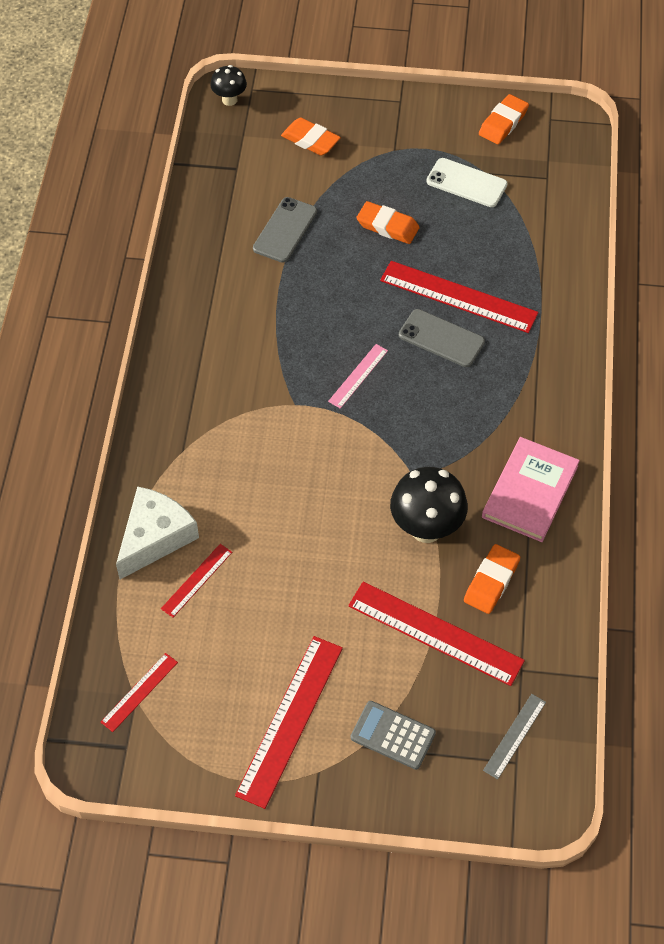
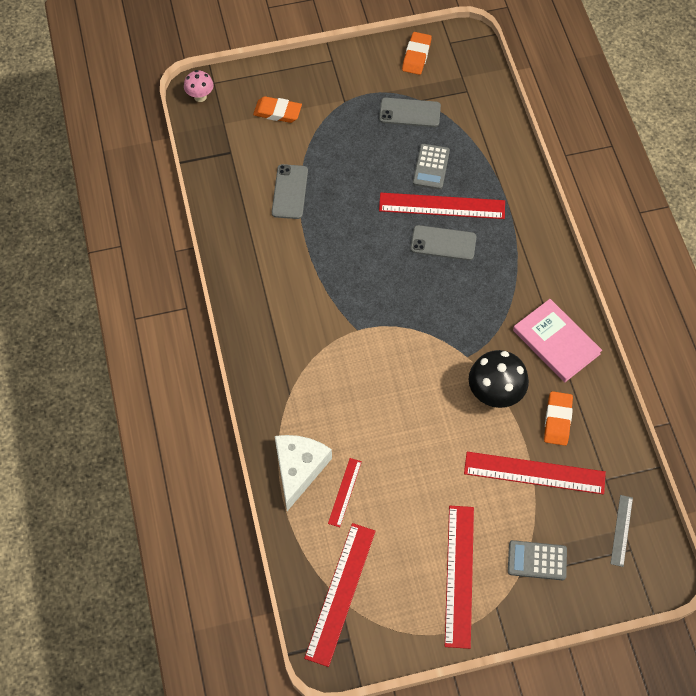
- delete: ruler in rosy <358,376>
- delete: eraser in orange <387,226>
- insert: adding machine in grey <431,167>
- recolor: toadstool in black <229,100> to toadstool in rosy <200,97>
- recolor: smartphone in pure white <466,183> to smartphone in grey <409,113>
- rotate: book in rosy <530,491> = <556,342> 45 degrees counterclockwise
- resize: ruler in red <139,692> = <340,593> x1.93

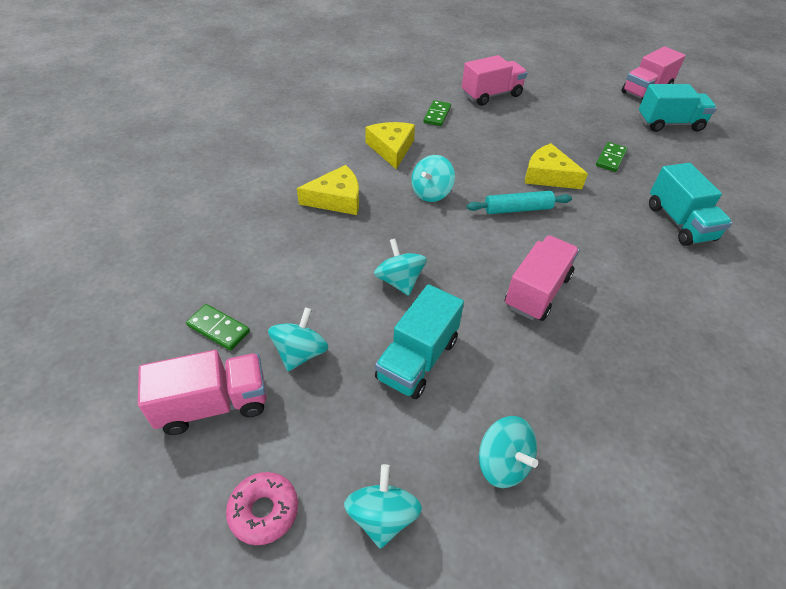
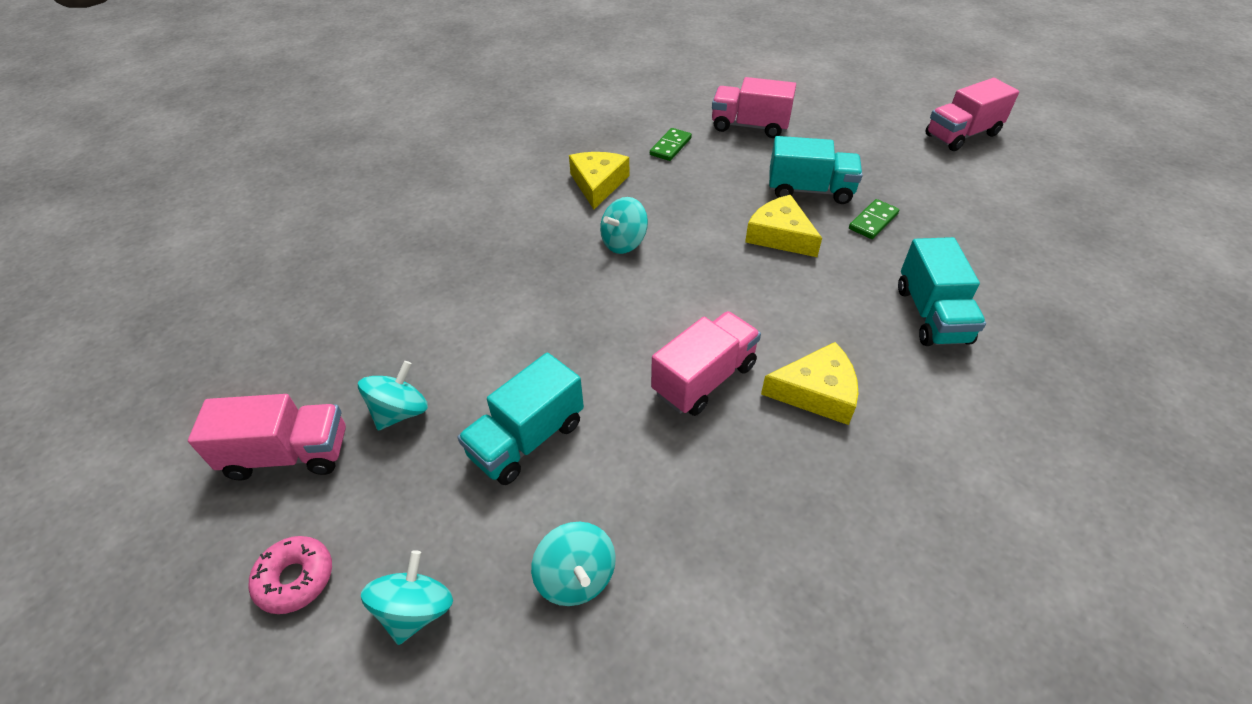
- delete: domino in green <218,328>
- delete: whirligig in teal <399,281>
- delete: rolling pin in teal <517,209>
- move: cheese in golden <336,199> to <816,392>
- move: truck in teal <669,124> to <810,190>
- rotate: truck in rosy <491,95> = <749,126> 150 degrees counterclockwise

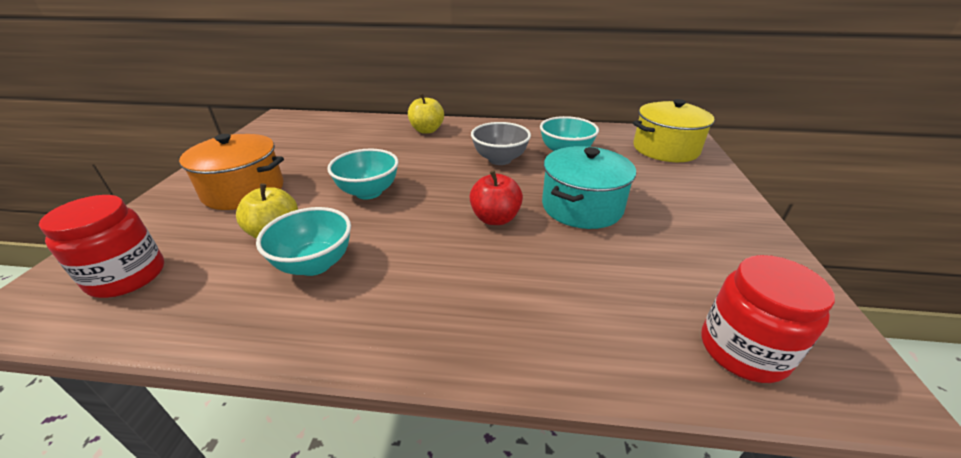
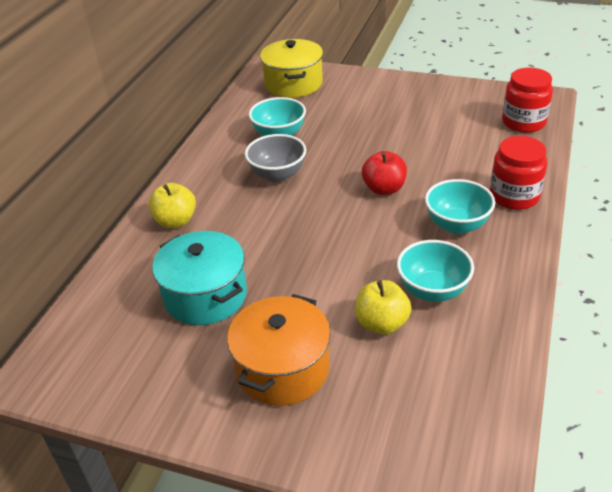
- move: jar in red <127,276> to <514,196>
- move: bowl in teal <368,192> to <457,225>
- move: pot in teal <582,207> to <205,296>

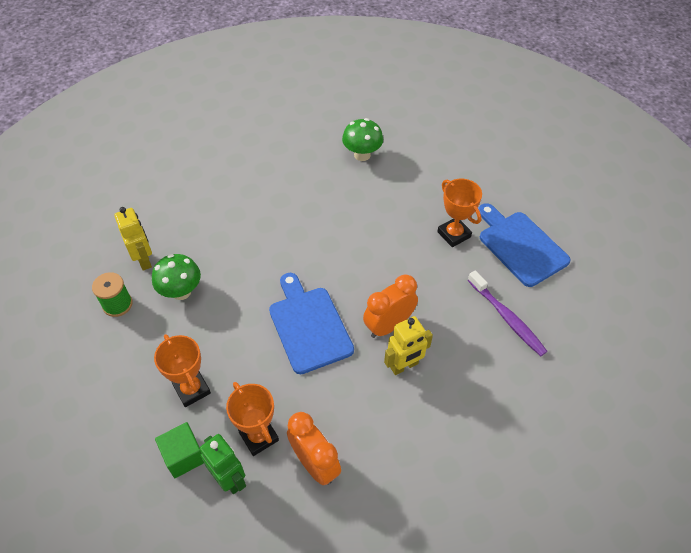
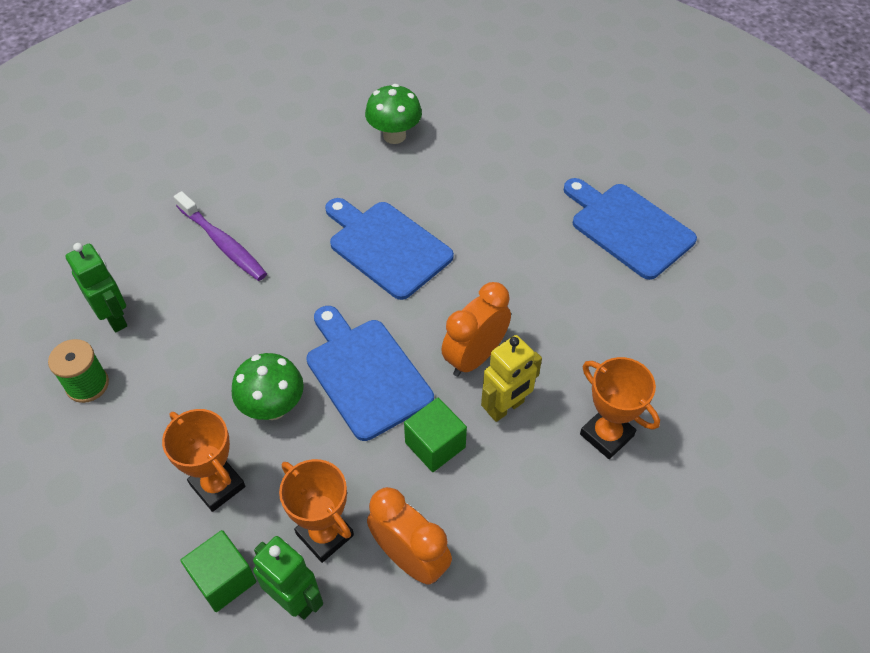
- insert: chopping board in blue <386,247>
- insert: solid cube in green <435,445>
- move: toadstool in green <181,292> to <273,407>
- move: prize cup in orange <454,234> to <606,435>
- move: toothbrush in purple <507,318> to <223,243>
- recolor: toy robot in golden <144,260> to toy robot in green <114,318>

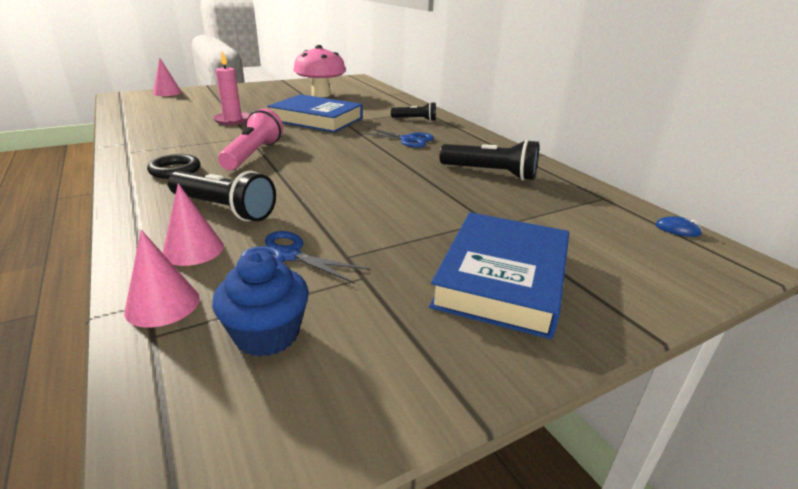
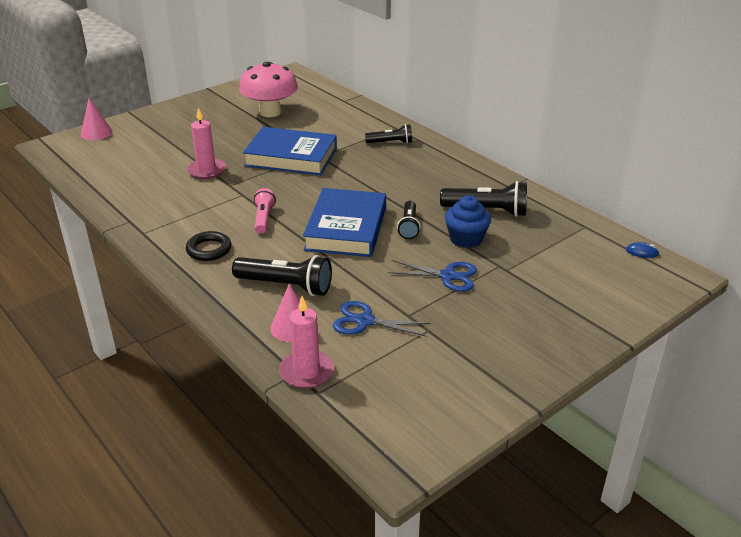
- insert: torch in black <409,226>
- move: muffin in blue <267,334> to <466,239>
- move: shears in blue <408,140> to <448,276>
- move: book in blue <502,278> to <346,228>
- replace: cone in rosy <162,304> to wax candle in rosy <306,372>
- resize: torch in rosy <253,154> = <263,218> x0.63

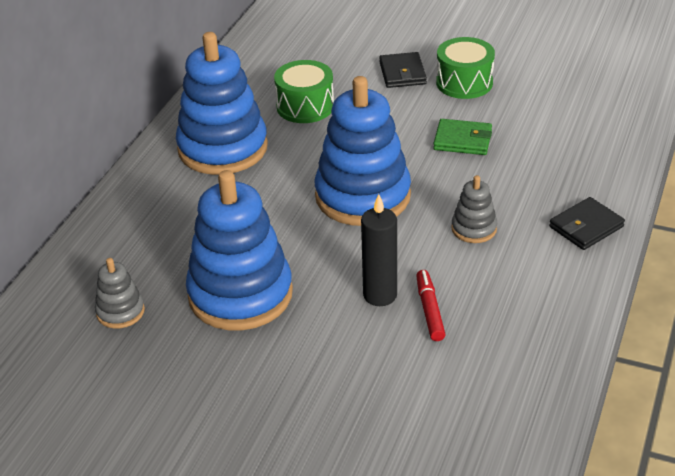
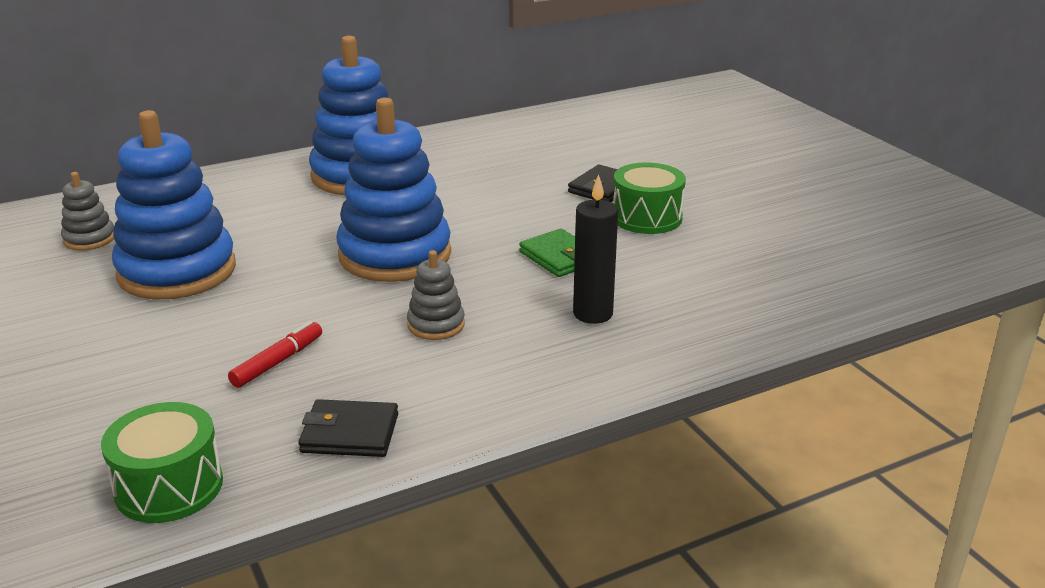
- move: drum in green <305,106> to <169,487>
- move: wax candle in black <380,295> to <593,314>
- move: wallet in black <586,227> to <350,433>

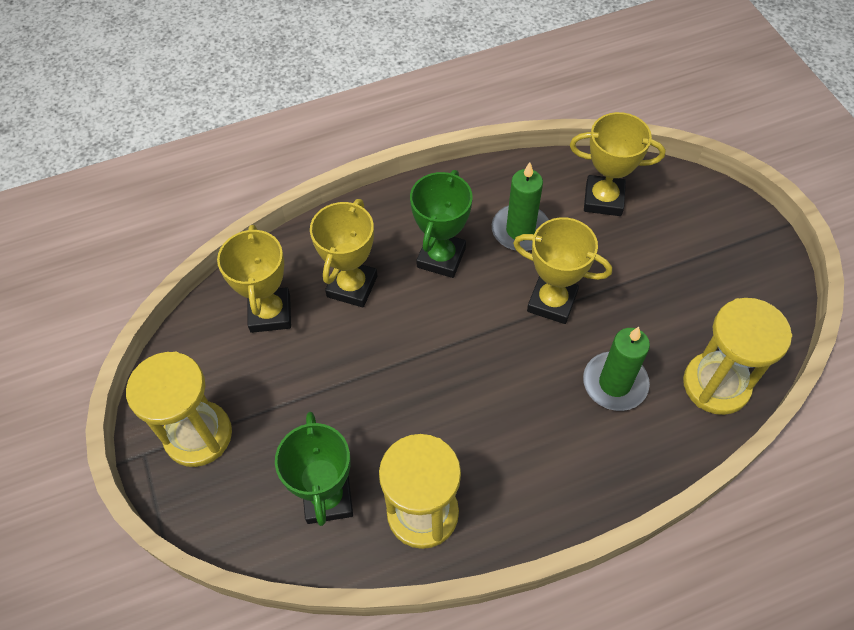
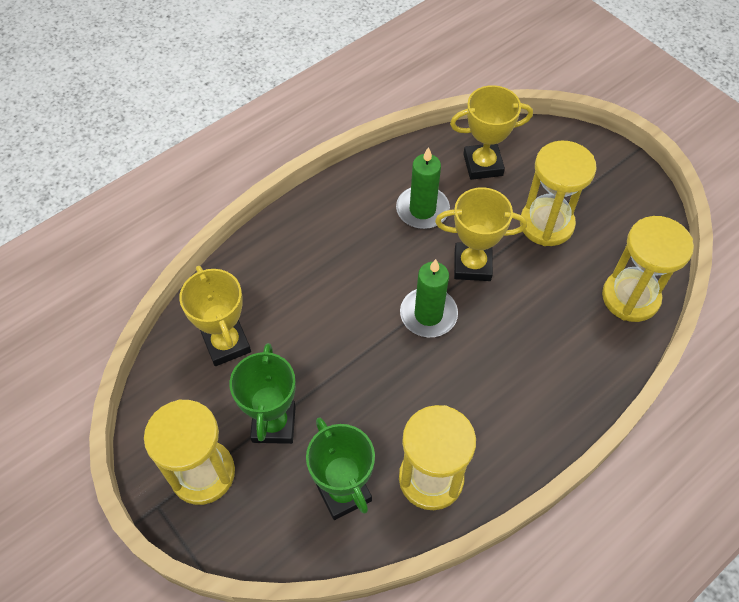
- delete: prize cup in golden <352,286>
- insert: hourglass in golden <546,224>
- move: prize cup in green <441,257> to <274,424>
- move: wax candle in green <615,383> to <428,314>

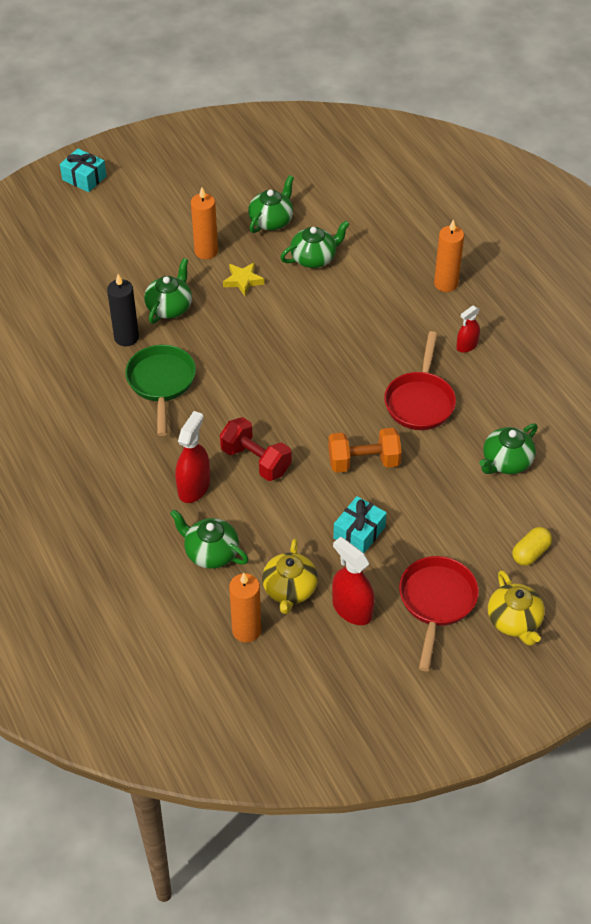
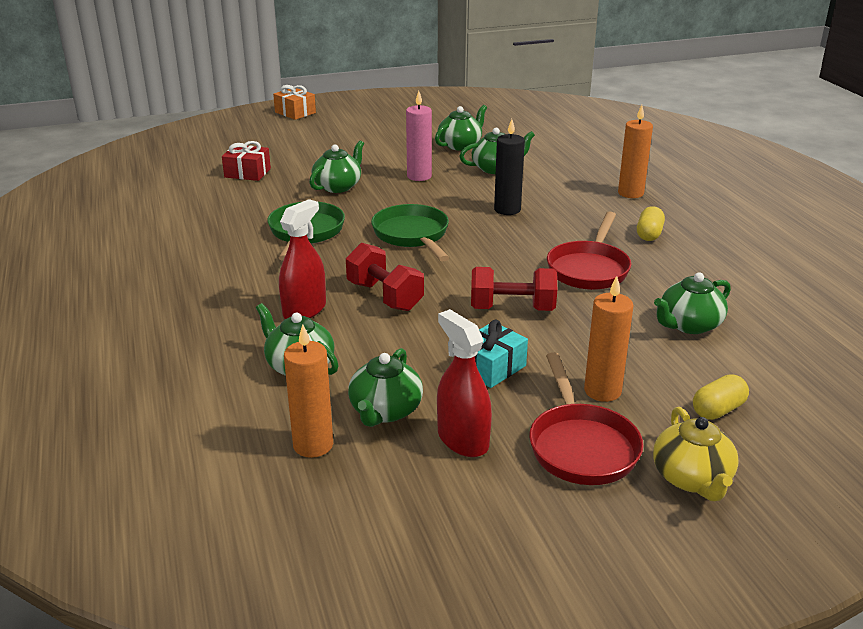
- insert: present in red <247,173>
- insert: frying pan in green <412,236>
- move: wax candle in black <126,337> to <507,210>
- move: wax candle in orange <206,251> to <602,391>
- replace: star shape in golden <243,281> to wax candle in rosy <419,176>
- replace: spray cleaner in red <467,345> to capsule in golden <649,234>
- recolor: present in teal <84,178> to present in orange <295,112>
- recolor: tea pot in golden <289,590> to tea pot in green <385,411>
- recolor: hand weight in orange <363,462> to hand weight in red <512,309>
- rotate: frying pan in red <436,602> = <581,446> 150 degrees clockwise

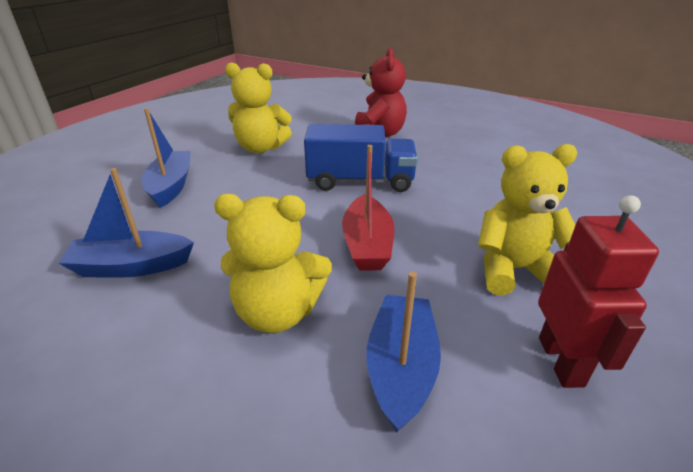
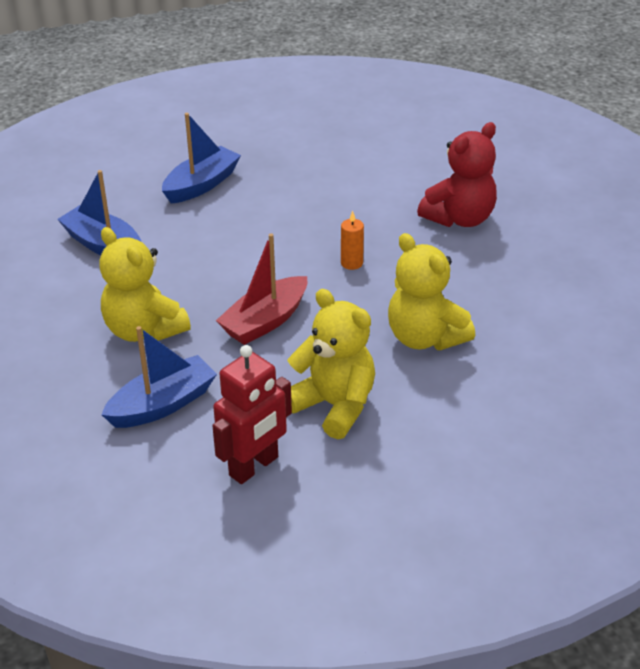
- move: stuffed bear in golden <261,148> to <425,338>
- replace: truck in blue <360,181> to wax candle in orange <351,263>

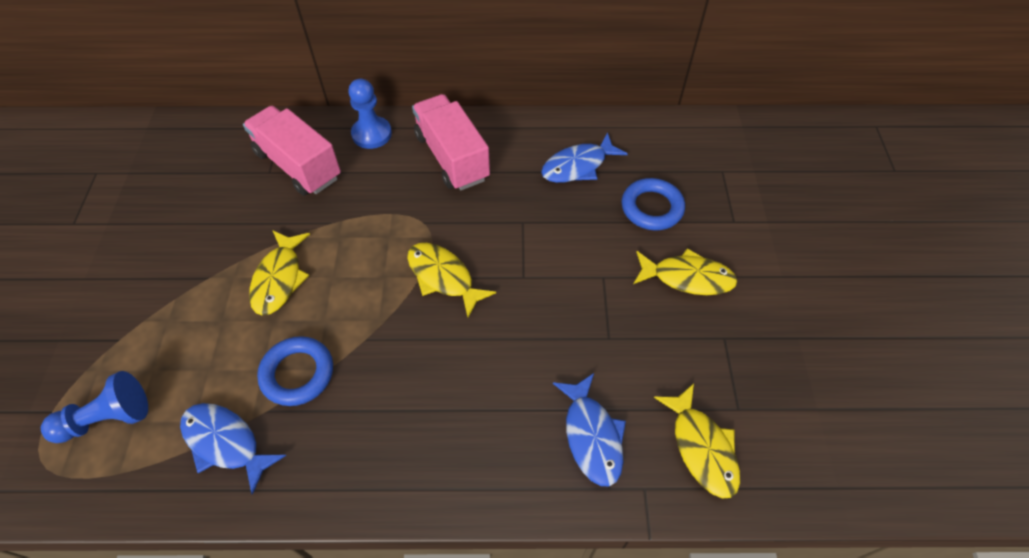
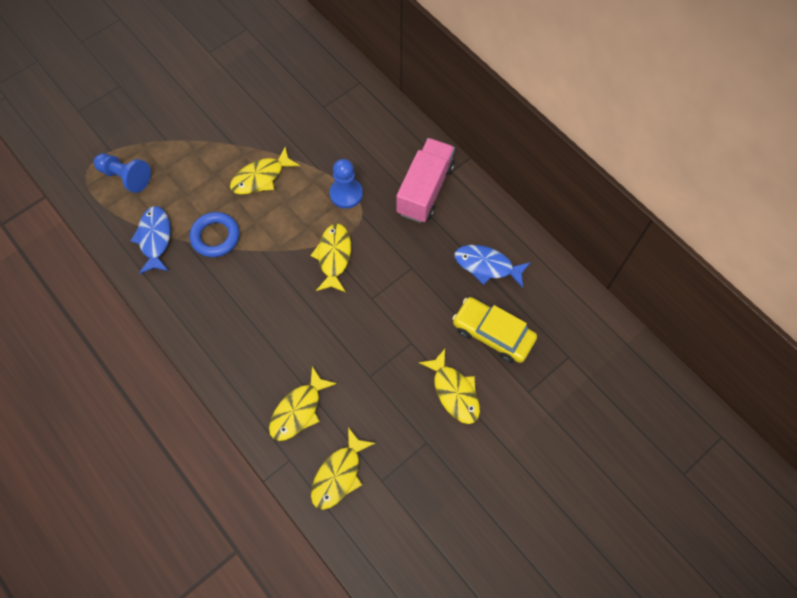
- delete: truck in rosy <298,165>
- move: chess pawn in blue <372,134> to <346,194>
- replace: ring in blue <652,208> to car in golden <492,334>
- recolor: fish figure in blue <591,436> to fish figure in golden <298,410>

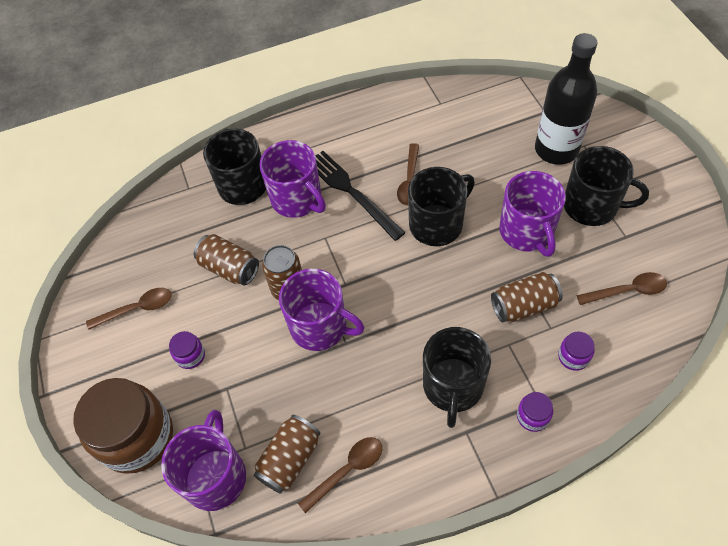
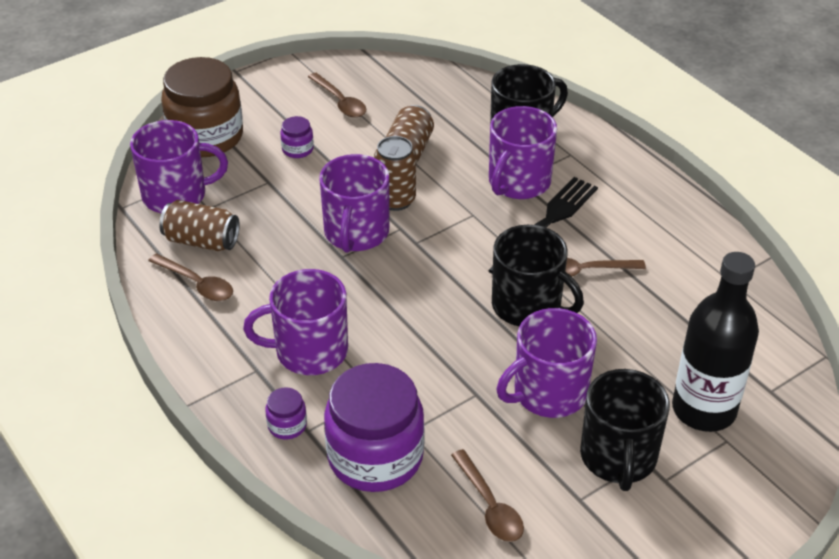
- delete: soda can in russet <524,306>
- recolor: coffee mug in black <452,386> to coffee mug in purple <309,351>
- resize: jar in purple <573,357> = <375,456> x2.38

